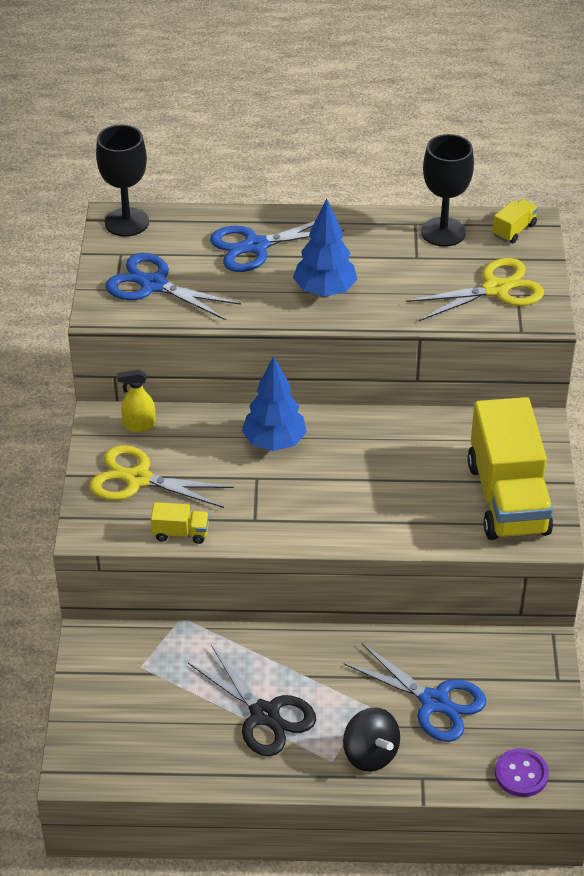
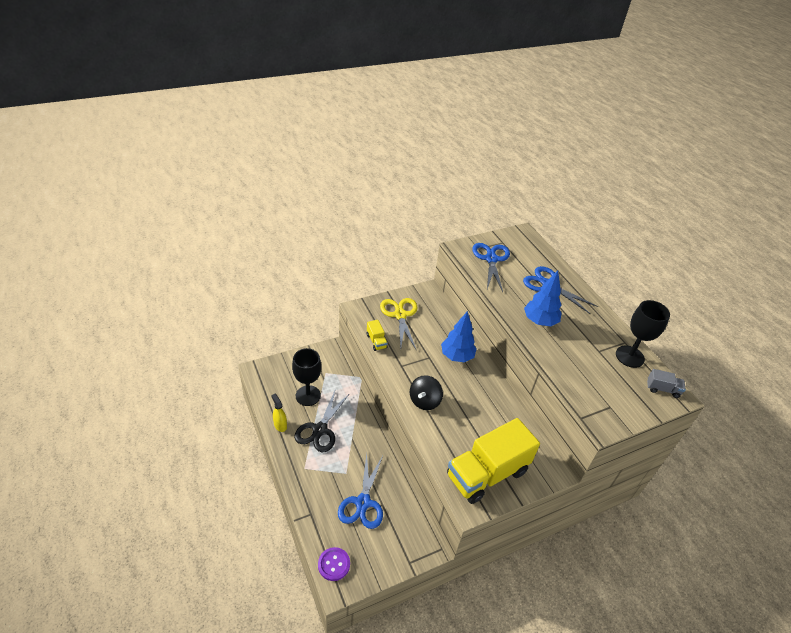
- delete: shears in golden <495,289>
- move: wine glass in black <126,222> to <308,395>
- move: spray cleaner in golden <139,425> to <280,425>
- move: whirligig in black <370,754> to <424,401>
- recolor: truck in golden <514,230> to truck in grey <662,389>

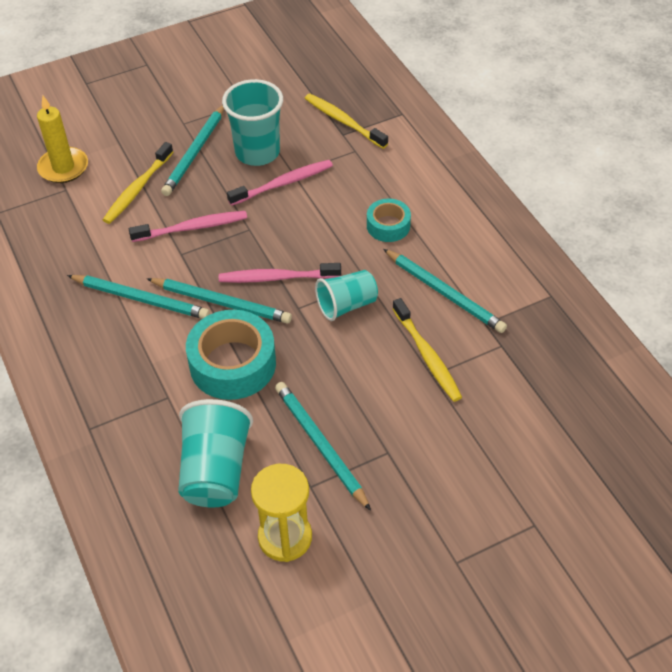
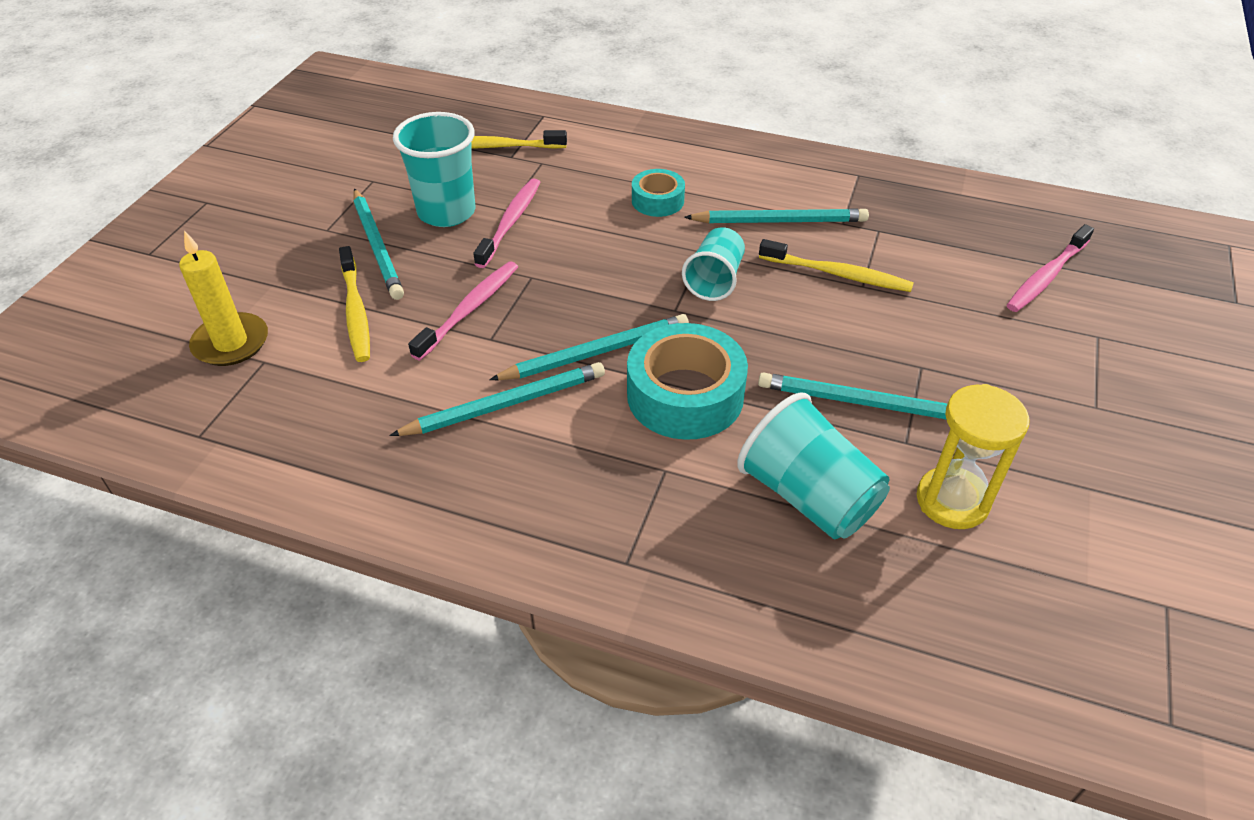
- move: toothbrush in rosy <277,278> to <1046,276>

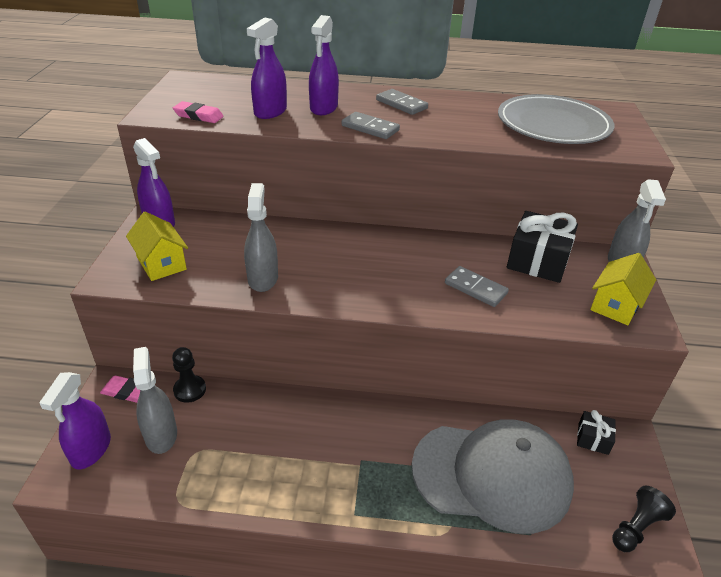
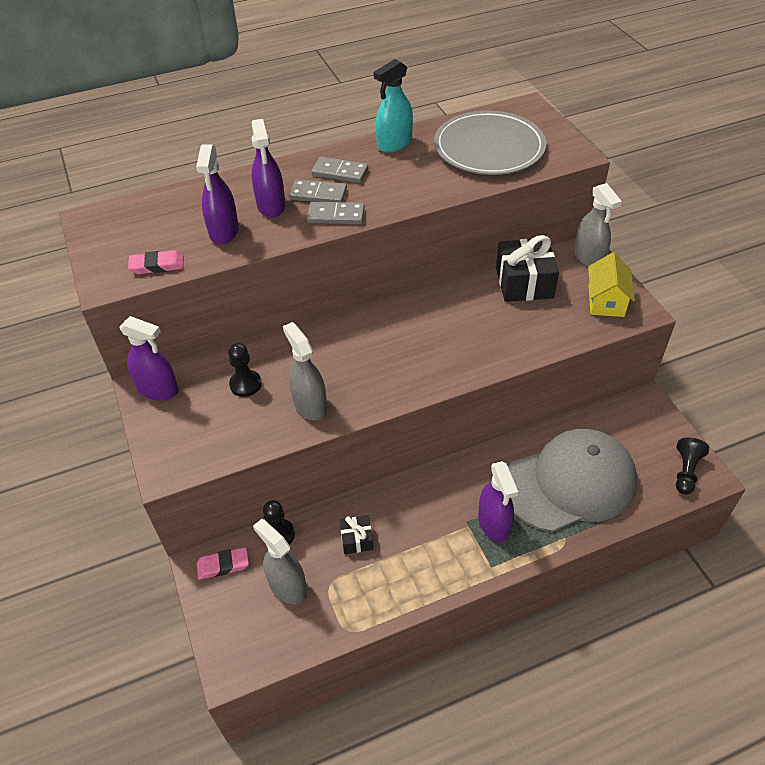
- delete: cottage in golden <161,263>
- insert: chess pawn in black <245,384>
- insert: spray cleaner in teal <394,144>
- move: spray cleaner in purple <91,450> to <494,523>
- move: domino in grey <475,288> to <318,194>
- move: present in black <593,439> to <357,539>

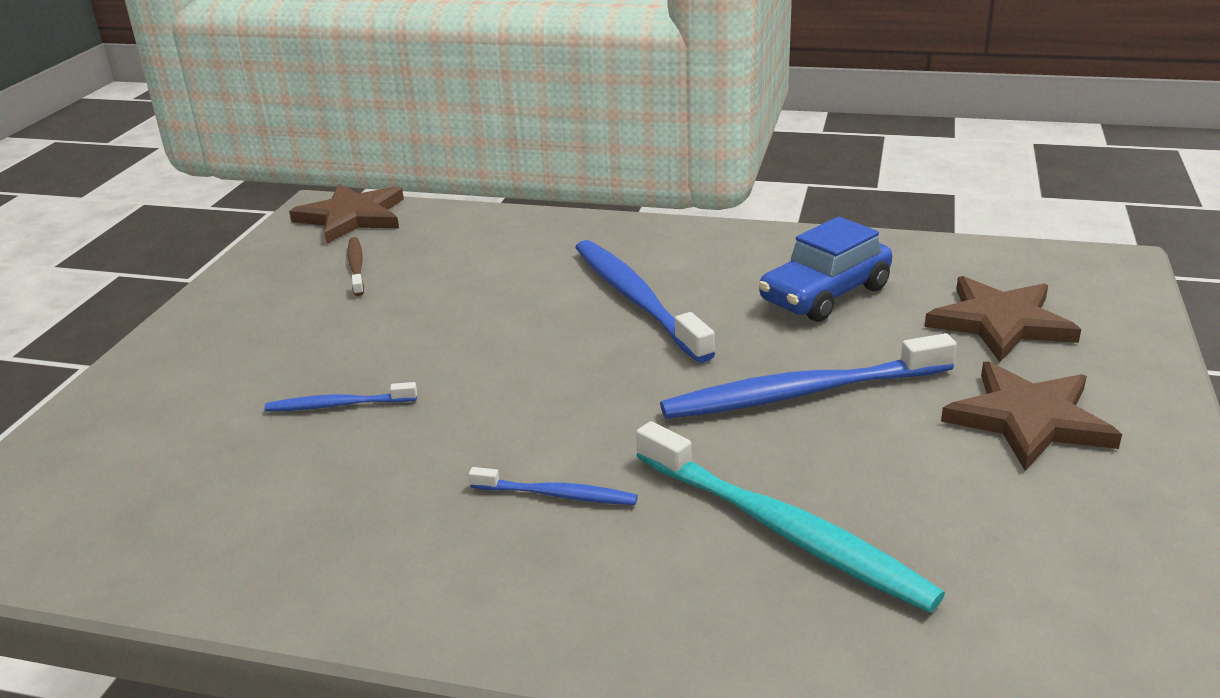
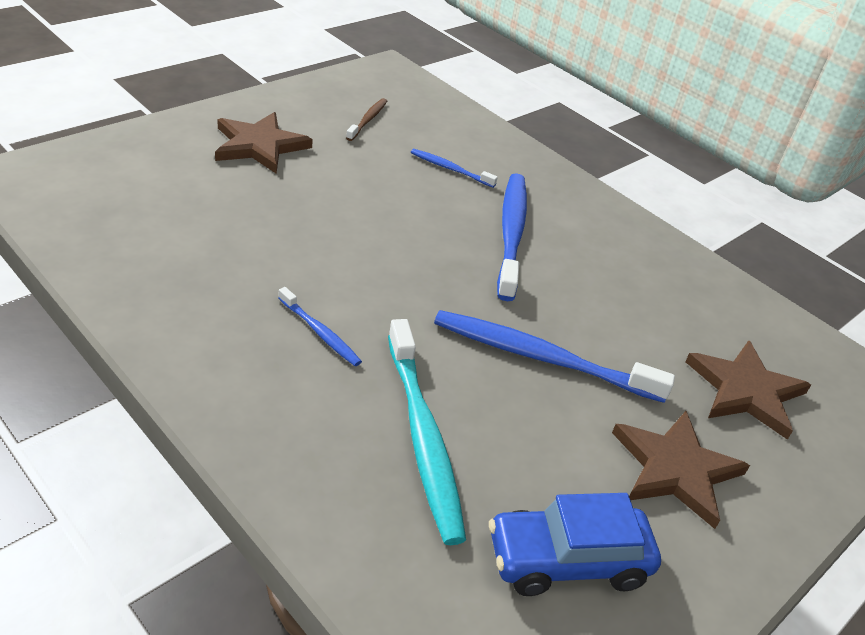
- move: toothbrush in blue <338,405> to <450,169>
- move: star shape in russet <352,217> to <259,146>
- move: car in blue <824,294> to <567,560>

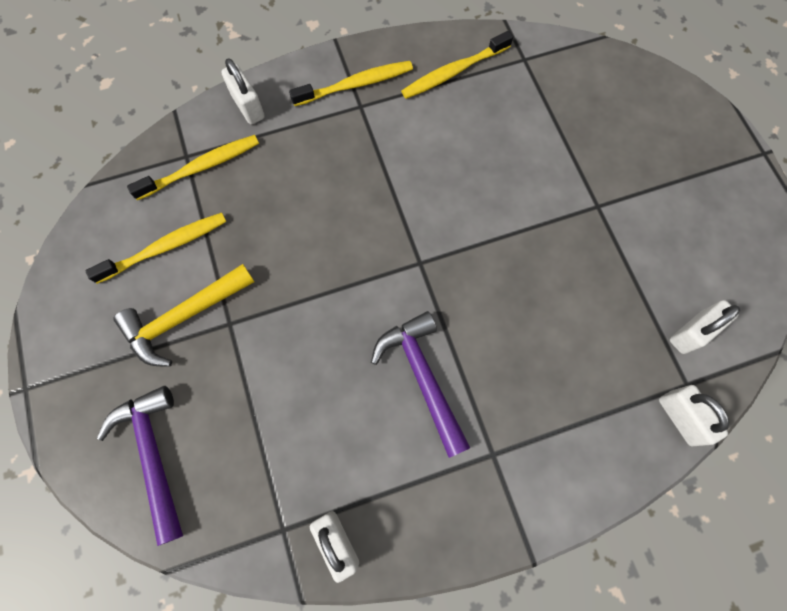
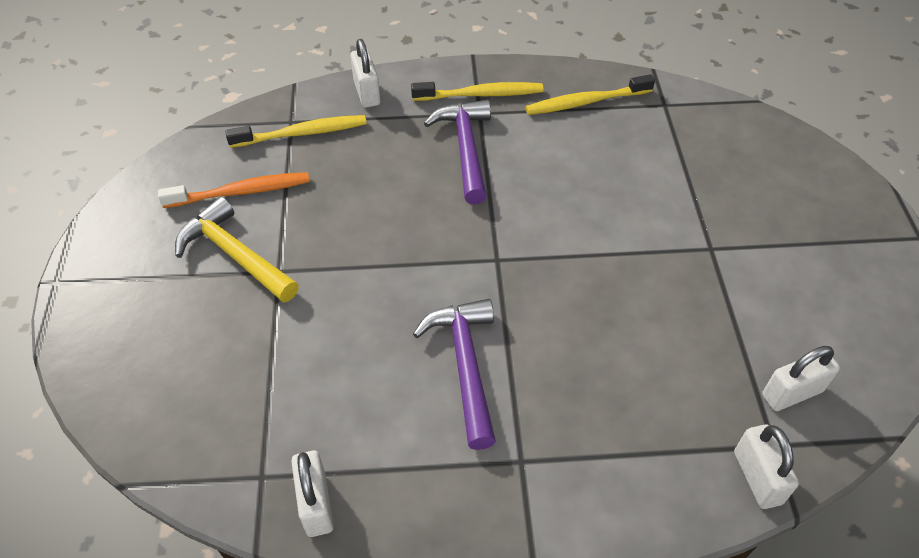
- move: carpenter's hammer in purple <154,455> to <466,149>
- recolor: toothbrush in golden <165,247> to toothbrush in orange <241,192>
- rotate: carpenter's hammer in golden <184,317> = <235,255> 60 degrees clockwise

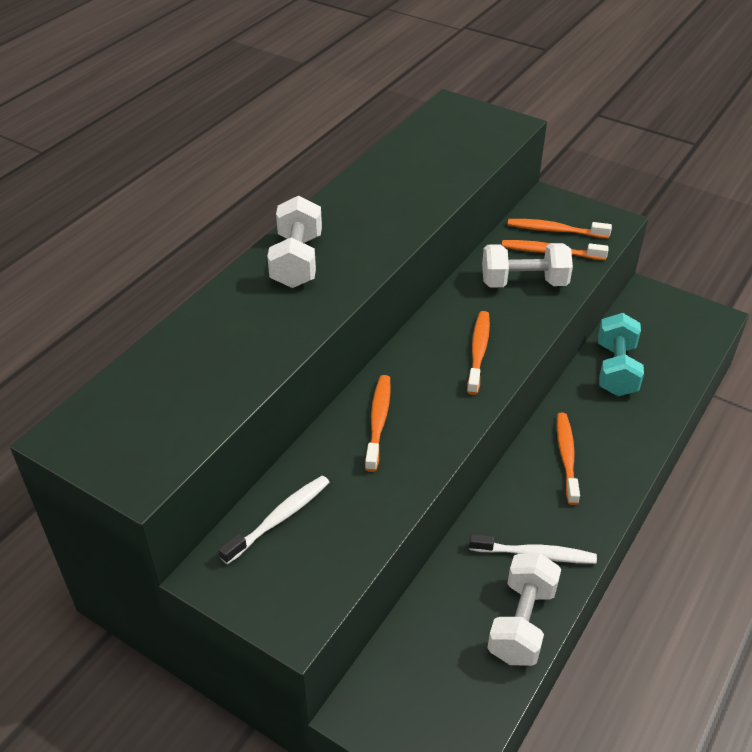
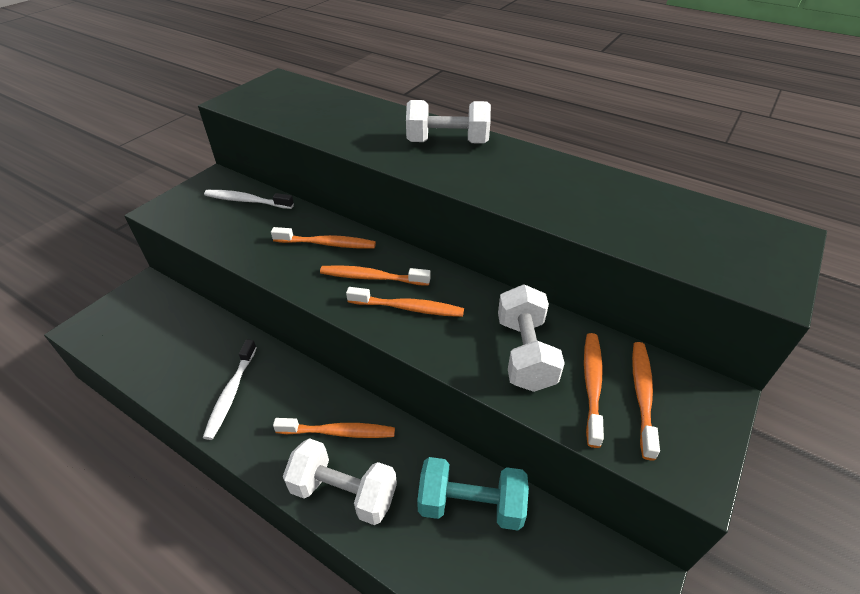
- insert: toothbrush in orange <372,277>
- move: hand weight in pure white <521,623> to <343,492>
- rotate: toothbrush in pure white <279,518> = <246,201> 150 degrees clockwise

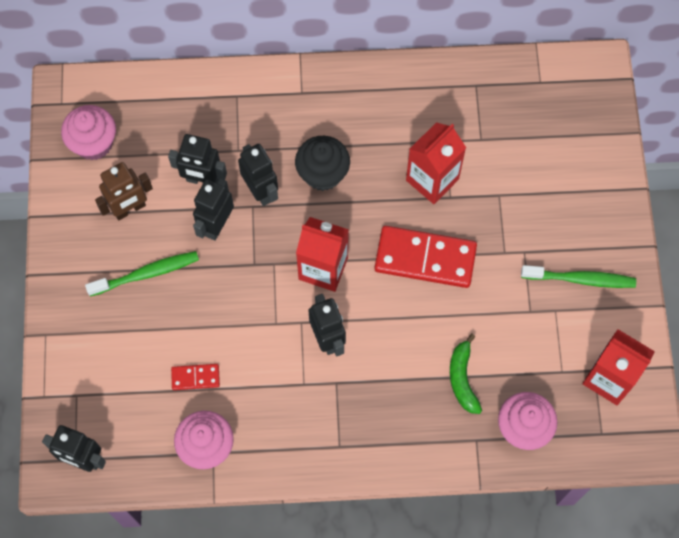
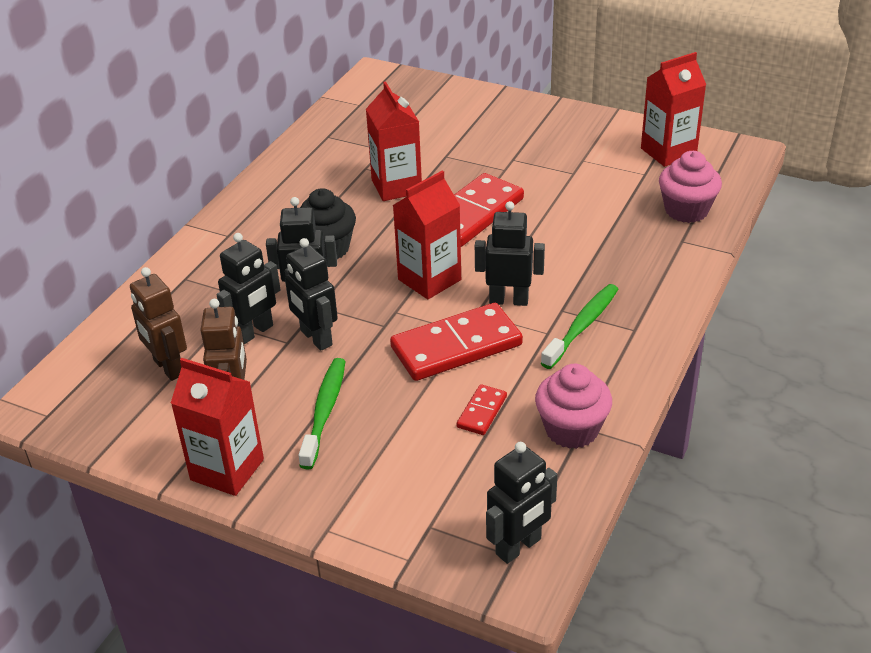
- delete: muffin in rosy <94,143>
- delete: banana fruit in green <462,378>
- insert: toy robot in russet <168,368>
- insert: juice carton in red <227,469>
- insert: domino in red <456,346>
- move: toothbrush in green <581,279> to <582,326>

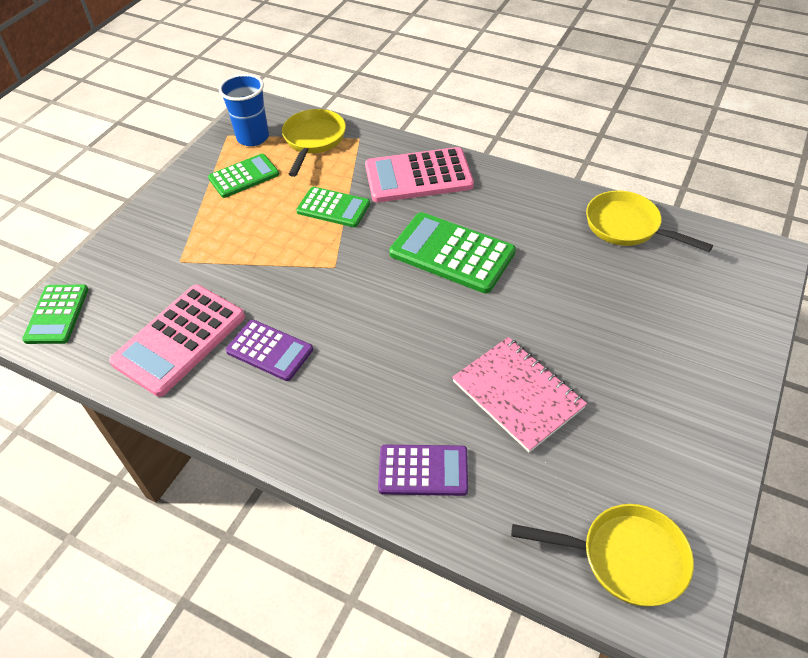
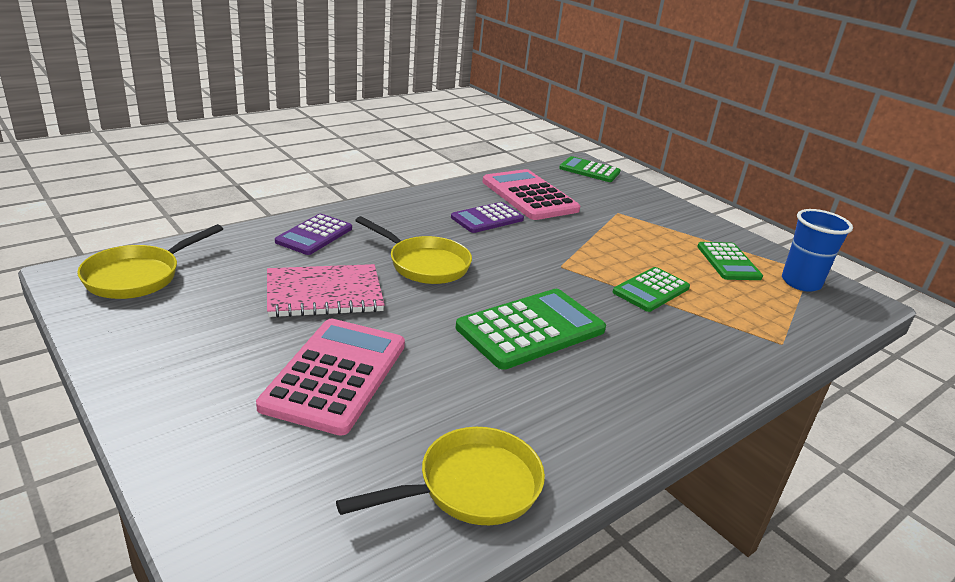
- move: frying pan in golden <313,140> to <424,264>
- move: adding machine in rosy <418,176> to <336,375>

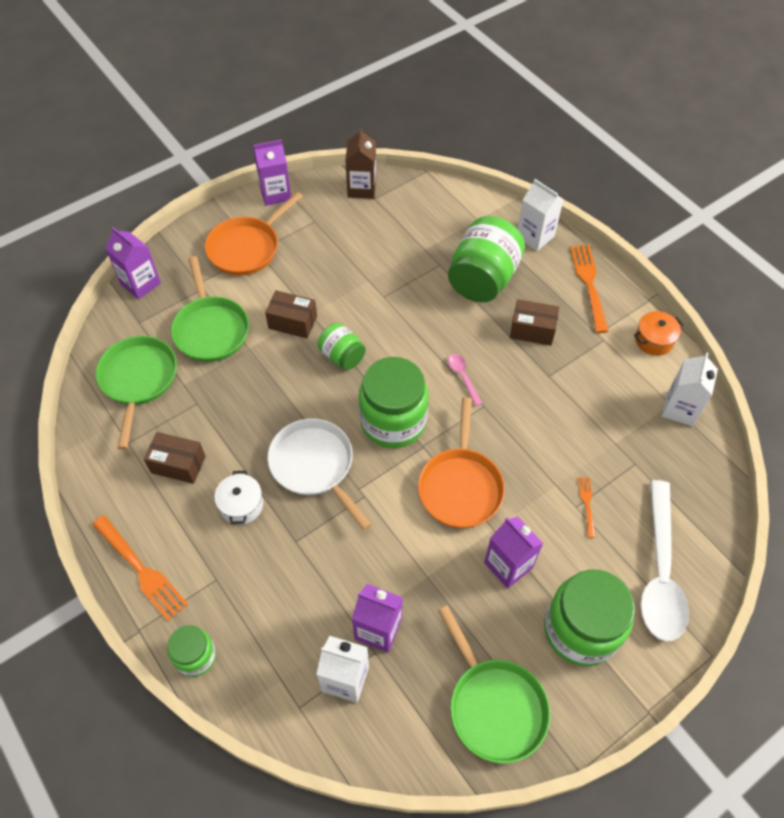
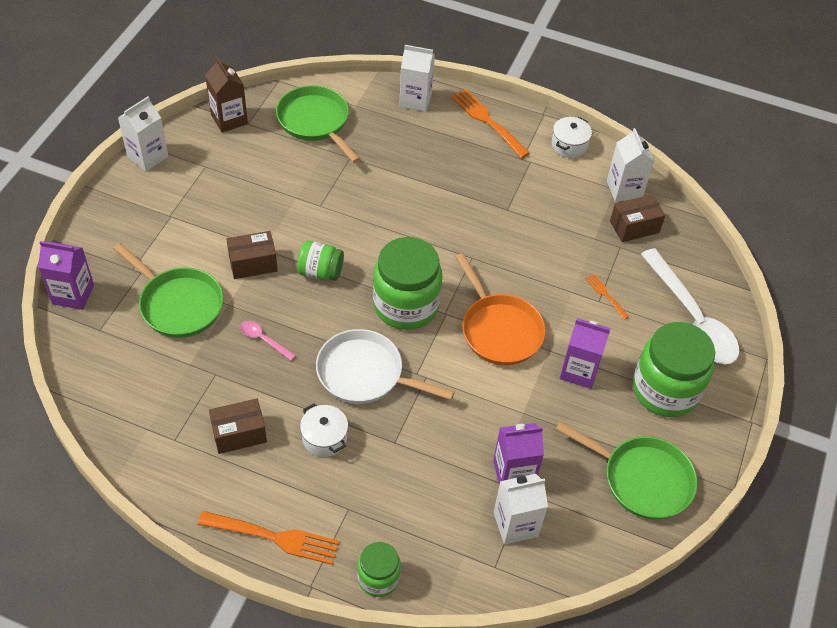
- delete: frying pan in orange <247,248>
- delete: jar in green <483,279>
- move: frying pan in green <138,380> to <315,122>
- move: tablespoon in rosy <463,377> to <263,340>
- move: package in russet <532,330> to <634,227>
- recolor: juice carton in purple <275,194> to juice carton in pure white <148,156>
- recolor: pot in orange <654,340> to pot in pure white <569,145>

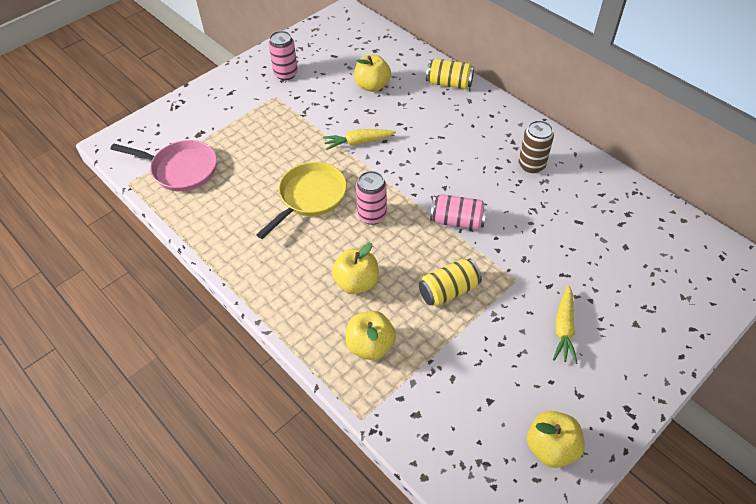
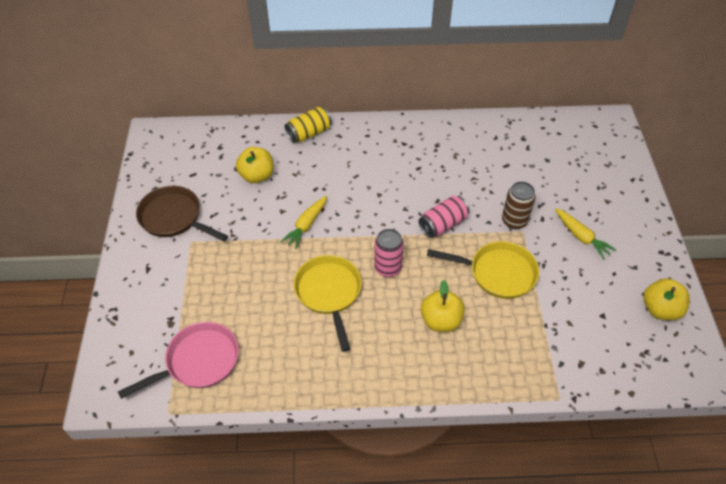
- delete: toy apple in golden <370,346>
- move: soda can in russet <531,165> to <514,221>
- replace: soda can in rosy <286,74> to frying pan in russet <174,218>
- replace: soda can in golden <448,291> to frying pan in golden <498,273>

